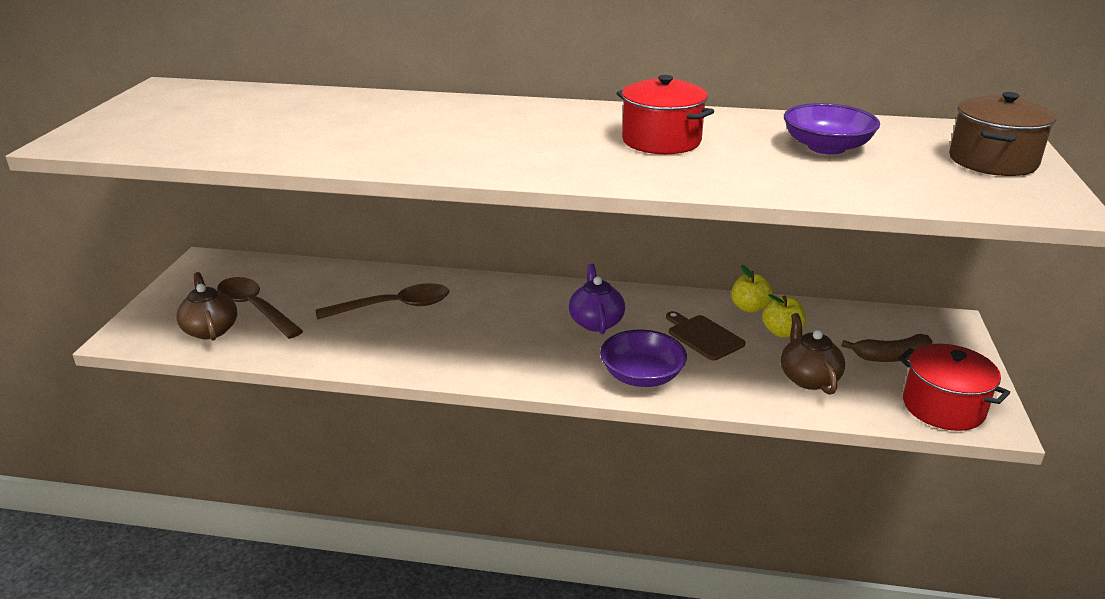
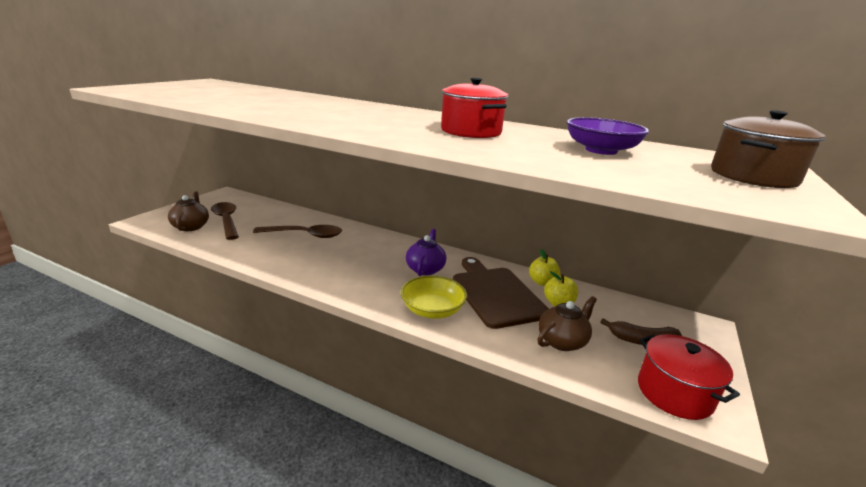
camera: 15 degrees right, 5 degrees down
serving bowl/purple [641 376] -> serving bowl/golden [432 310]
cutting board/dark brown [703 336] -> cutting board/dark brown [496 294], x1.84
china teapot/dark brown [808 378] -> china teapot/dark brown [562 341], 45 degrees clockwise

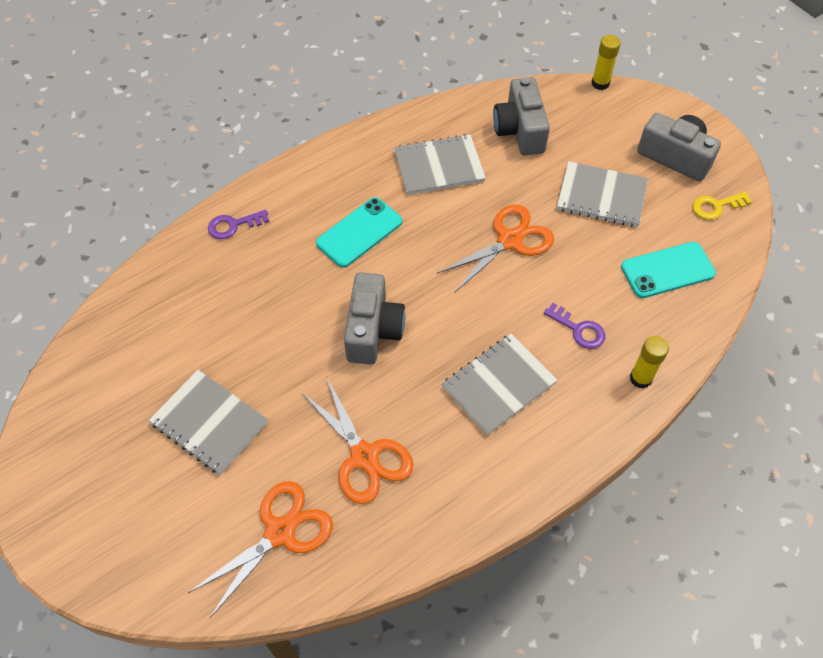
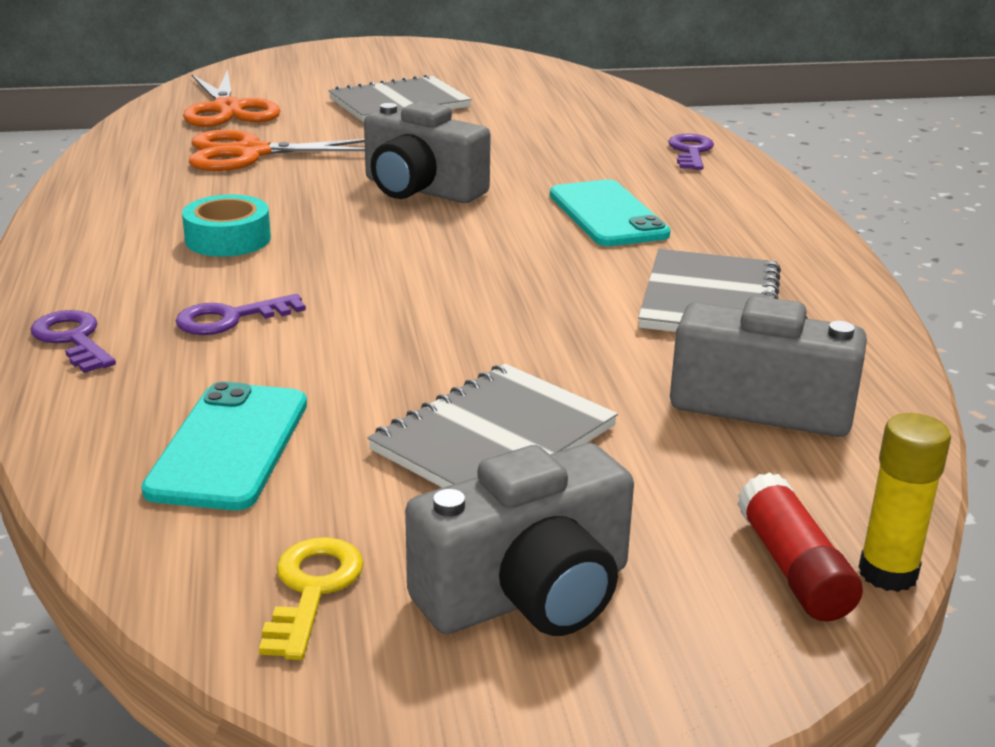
camera: 115 degrees right, 30 degrees down
stick of glue/golden [640 378] -> latchkey/purple [73 339]
notebook/ash-grey [498 385] -> roll of tape/teal [228 239]
none -> stick of glue/scarlet [793 568]
scissors/bright orange [510 240] -> none

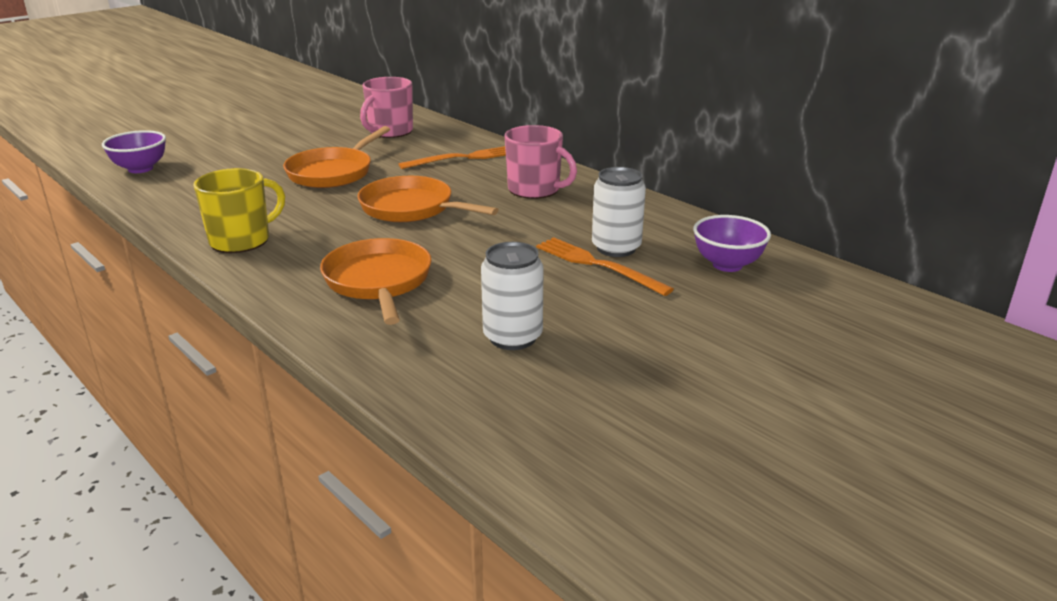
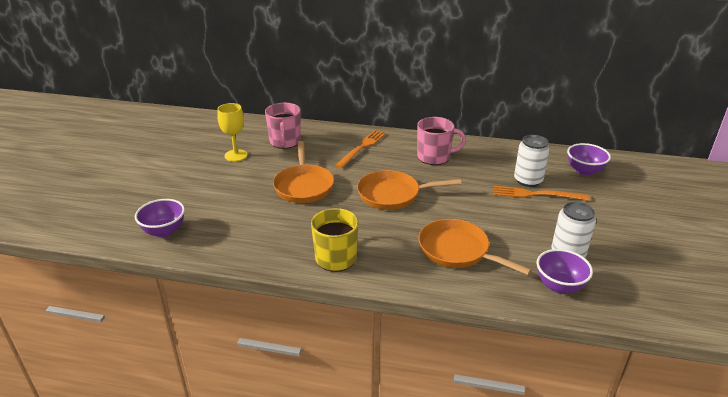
camera: 35 degrees left, 5 degrees up
none -> wine glass/golden [236 155]
none -> serving bowl/purple [559 286]

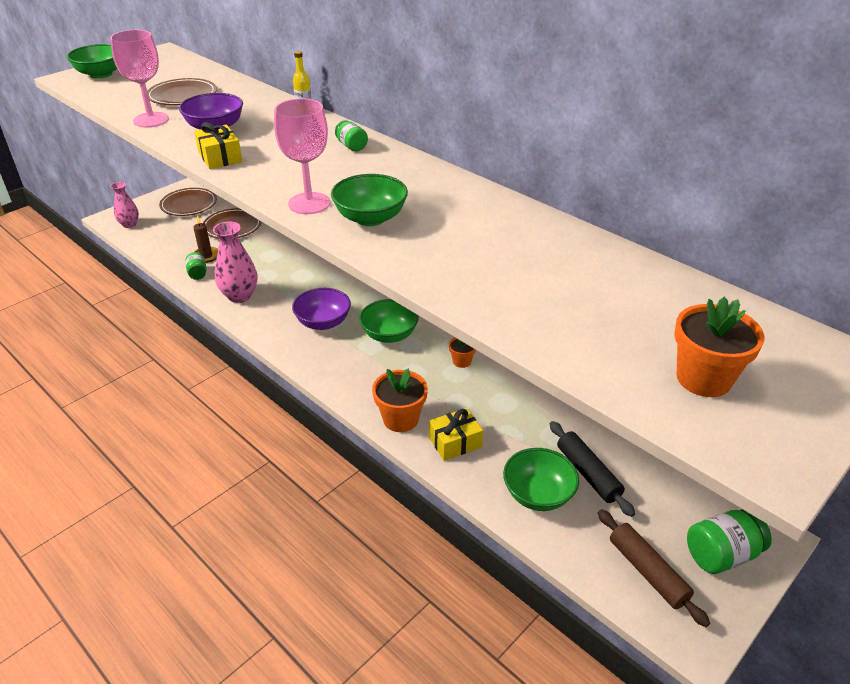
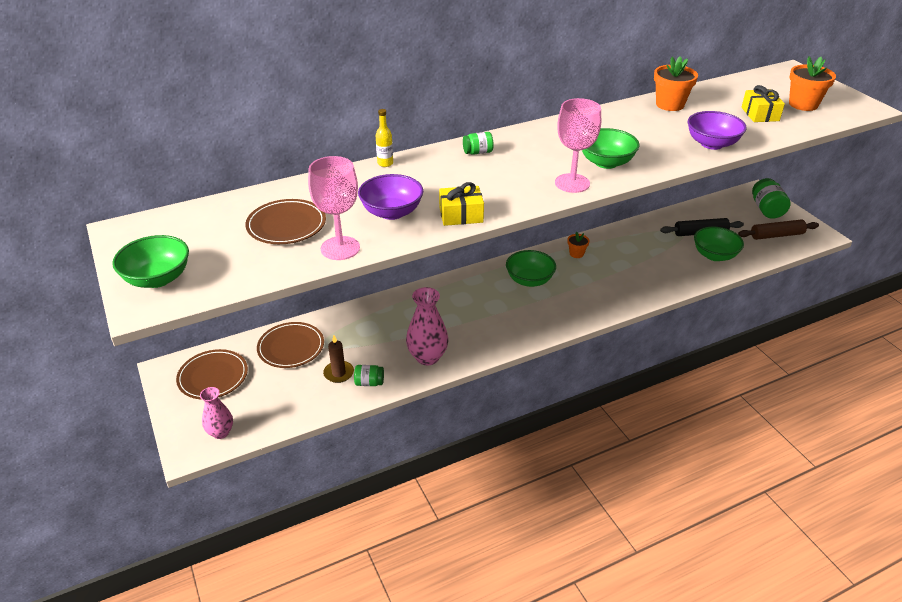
camera: 70 degrees left, 0 degrees up
flower pot/bright orange [400 419] -> flower pot/bright orange [670 104], moved
serving bowl/purple [323 322] -> serving bowl/purple [712 144], moved
present/golden [455 442] -> present/golden [760 114], moved

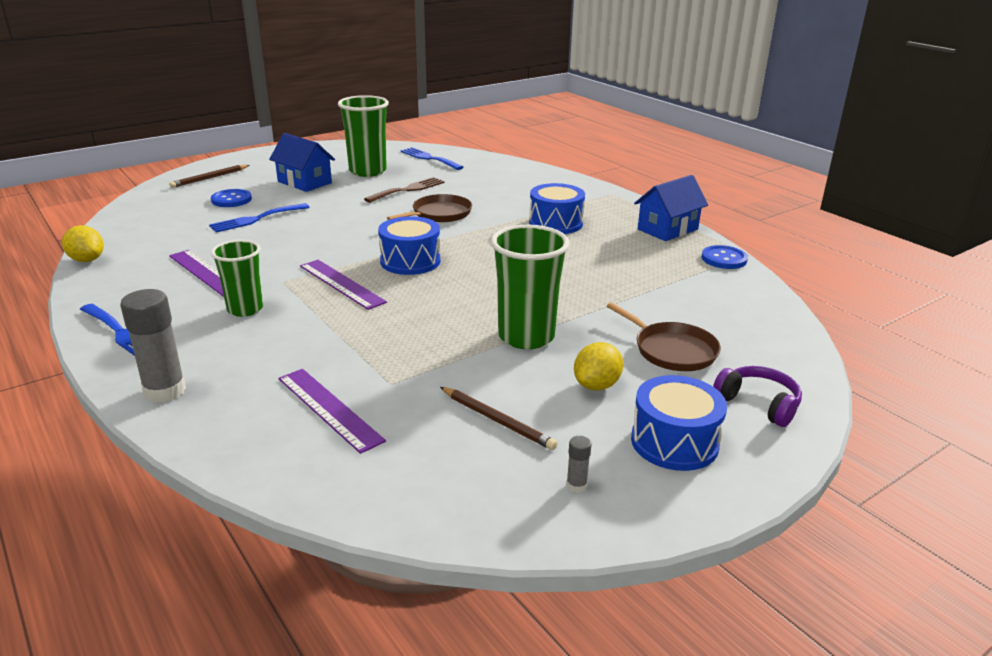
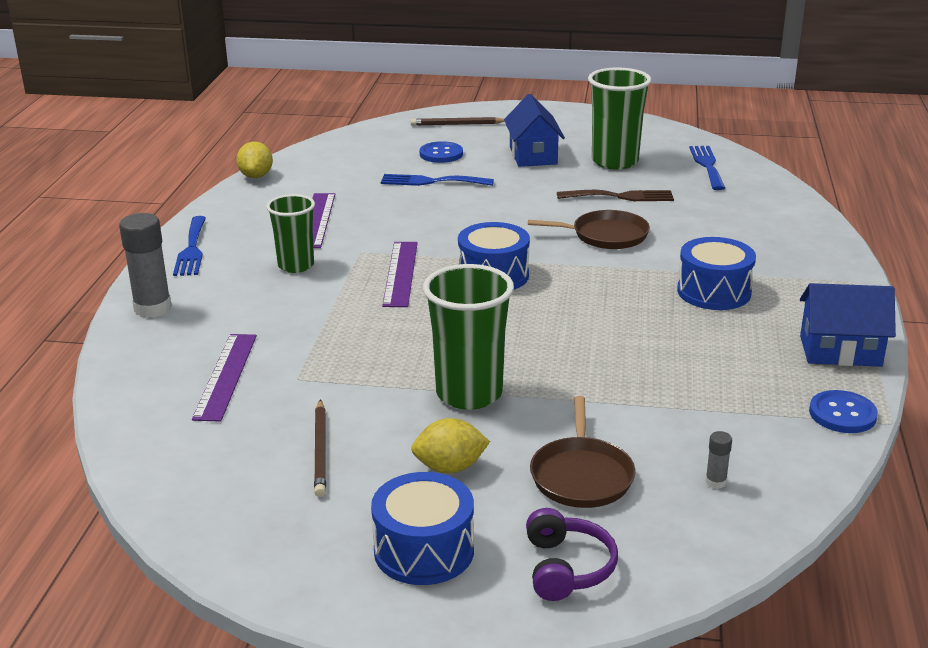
camera: 45 degrees right, 0 degrees up
stick of glue/ash-grey [576 485] -> stick of glue/ash-grey [715 482], moved

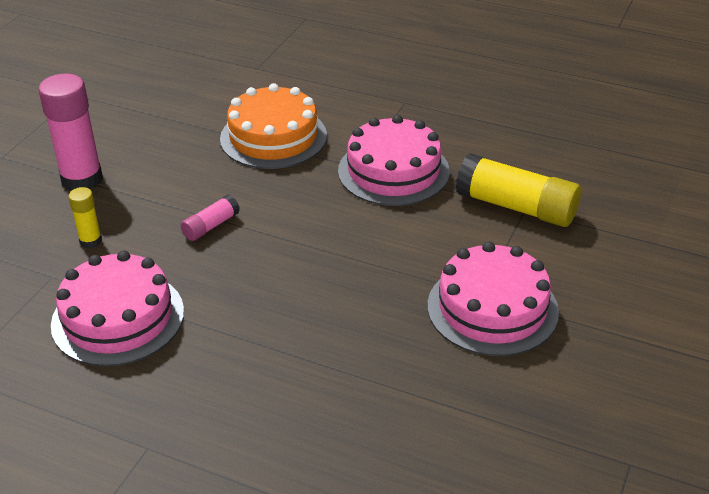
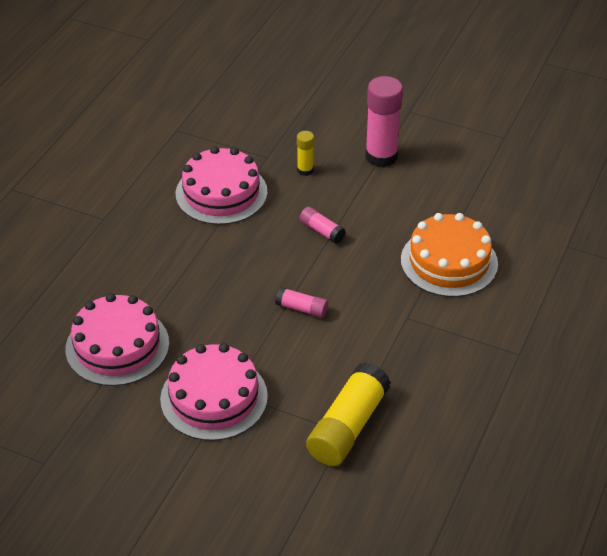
camera: 90 degrees right, 5 degrees up
layer cake/rosy [393 171] -> layer cake/rosy [117 346], moved
none -> stick of glue/rosy [302 309]

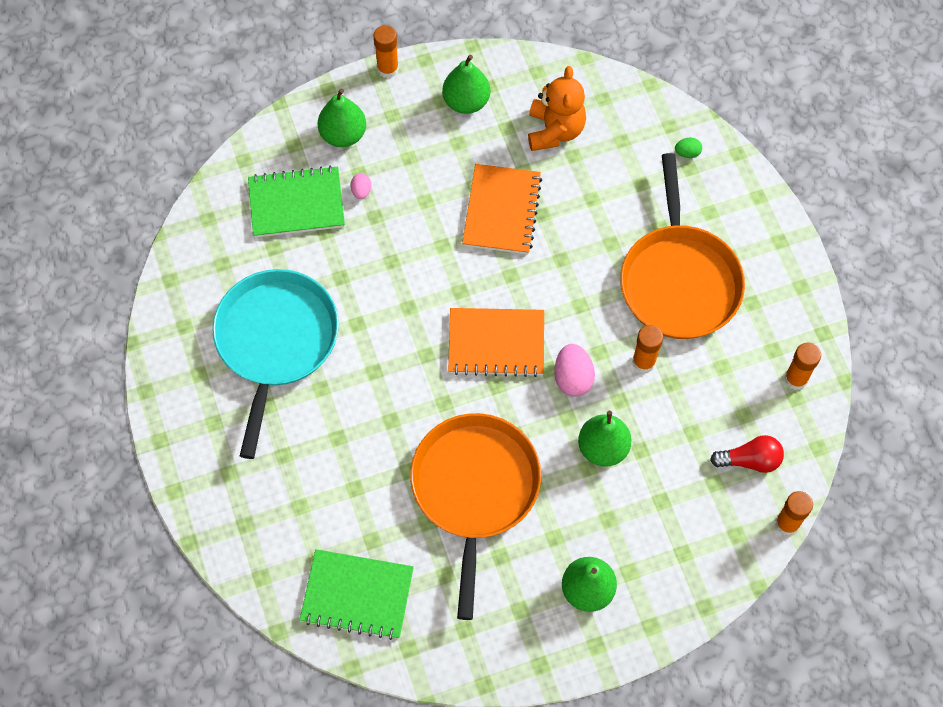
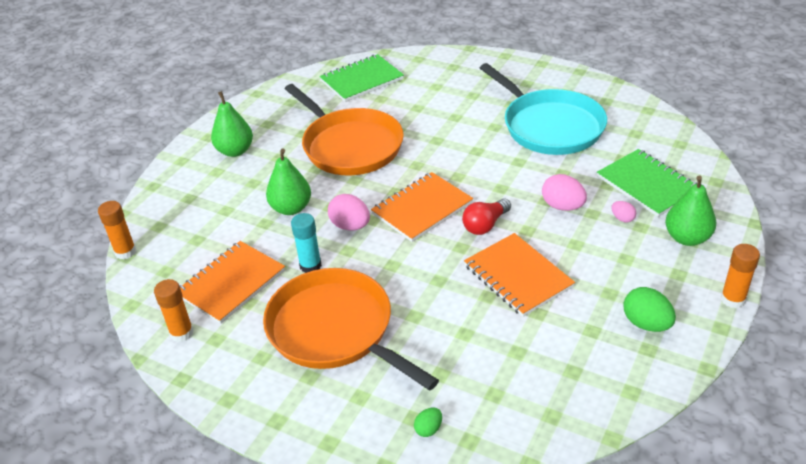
camera: 140 degrees right, 25 degrees down
none -> notebook/bright orange [231 283]
stick of glue/bright orange [643 362] -> stick of glue/teal [310 265]
lightbulb/scarlet [750 460] -> lightbulb/scarlet [485 225], moved
none -> egg/rosy [562 206]
notebook/green [296 204] -> notebook/green [647 185], 75 degrees counterclockwise
pear/green [466 102] -> egg/green [646 324]
stuffed bear/bright orange [555 130] -> none

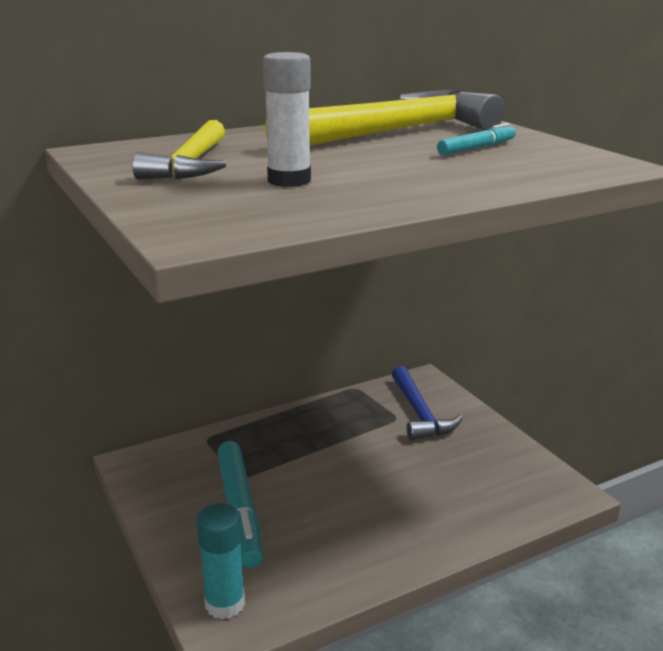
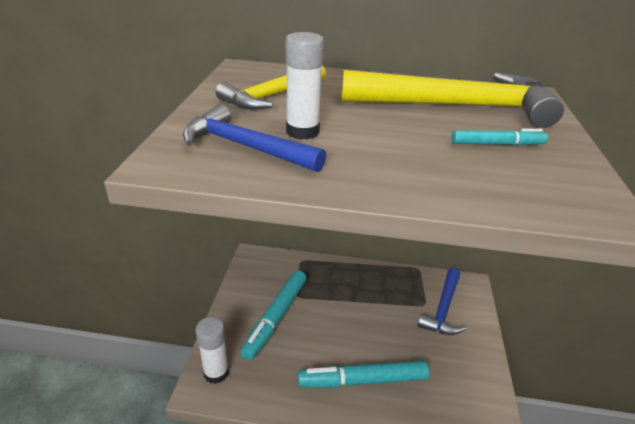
camera: 35 degrees right, 10 degrees up
none -> claw hammer/blue [245 147]
stick of glue/teal [225 604] -> stick of glue/snow-white [216 372]
none -> marker pen/teal [362 380]

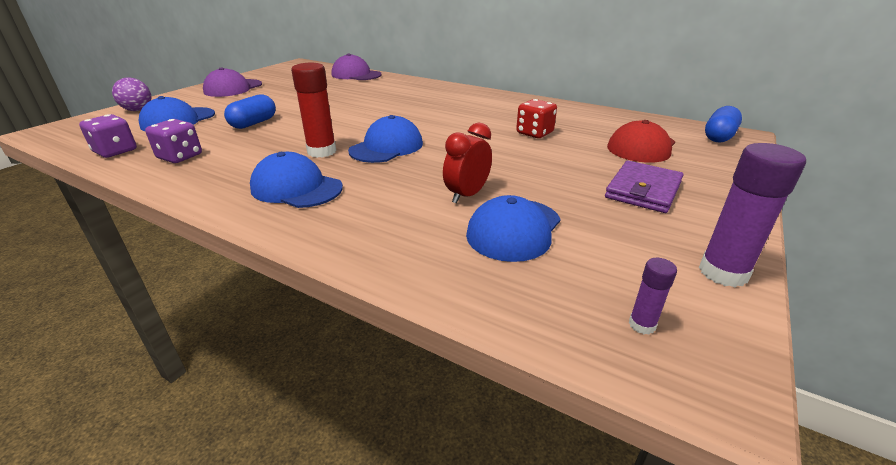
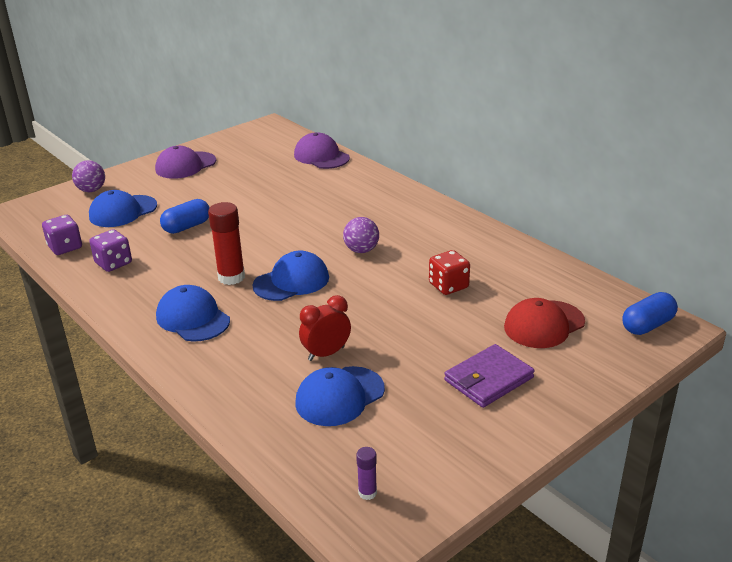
camera: 20 degrees right, 0 degrees up
none -> sphere/purple [361 250]
stick of glue/purple [723 272] -> none

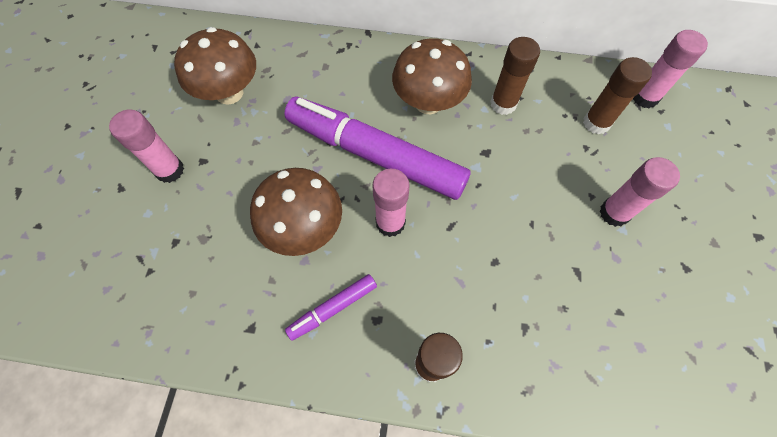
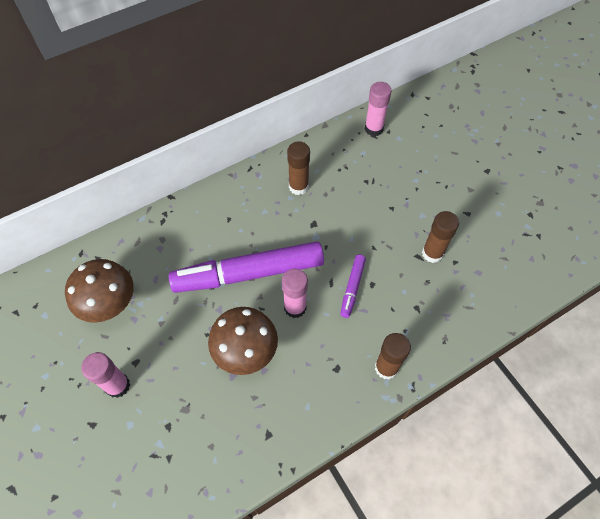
camera: 40 degrees left, 5 degrees down
marker pen/purple [333 308] -> marker pen/purple [352 287], moved
stick of glue/dark brown [596 123] -> stick of glue/dark brown [432 253], moved
fungus/dark brown [428 102] -> none
stick of glue/rosy [614 213] -> none

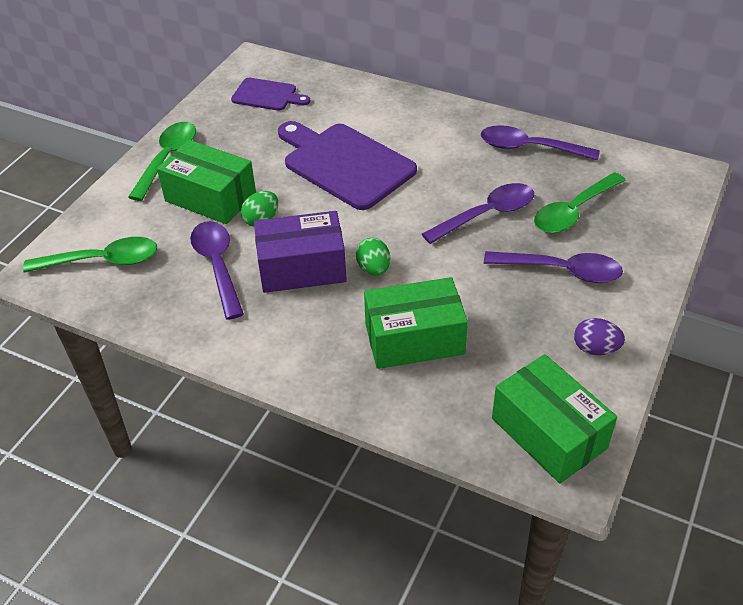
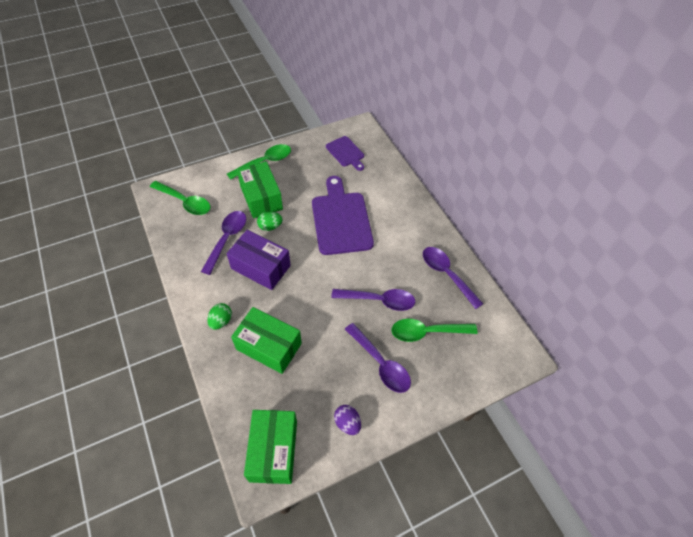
camera: 35 degrees right, 10 degrees up
egg/green [373 269] -> egg/green [221 321], moved

